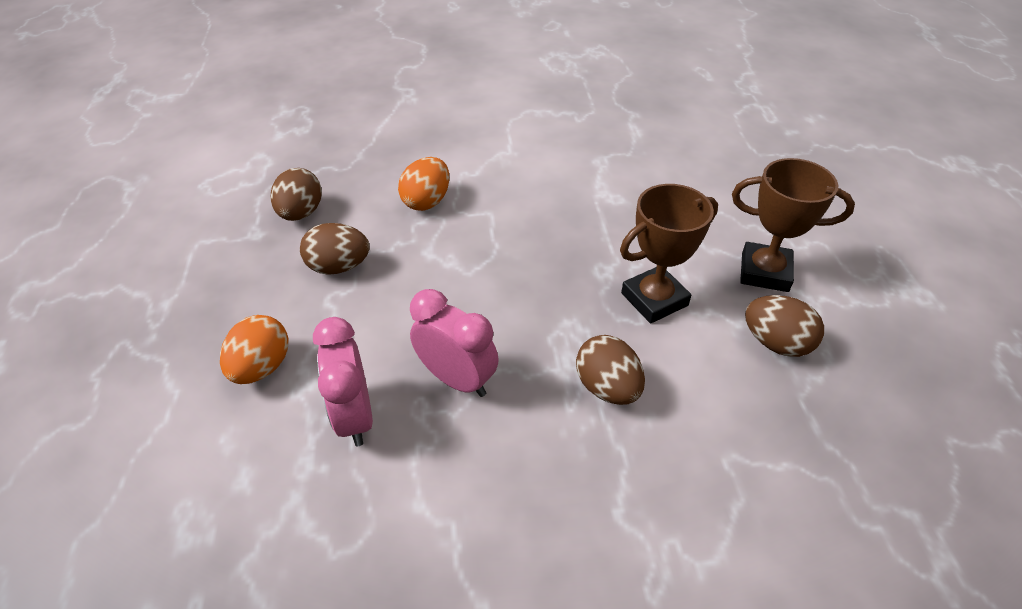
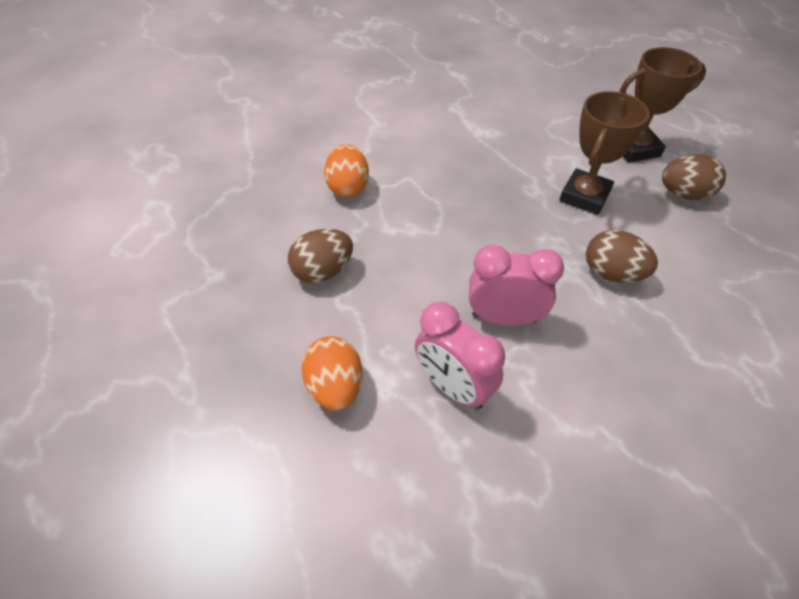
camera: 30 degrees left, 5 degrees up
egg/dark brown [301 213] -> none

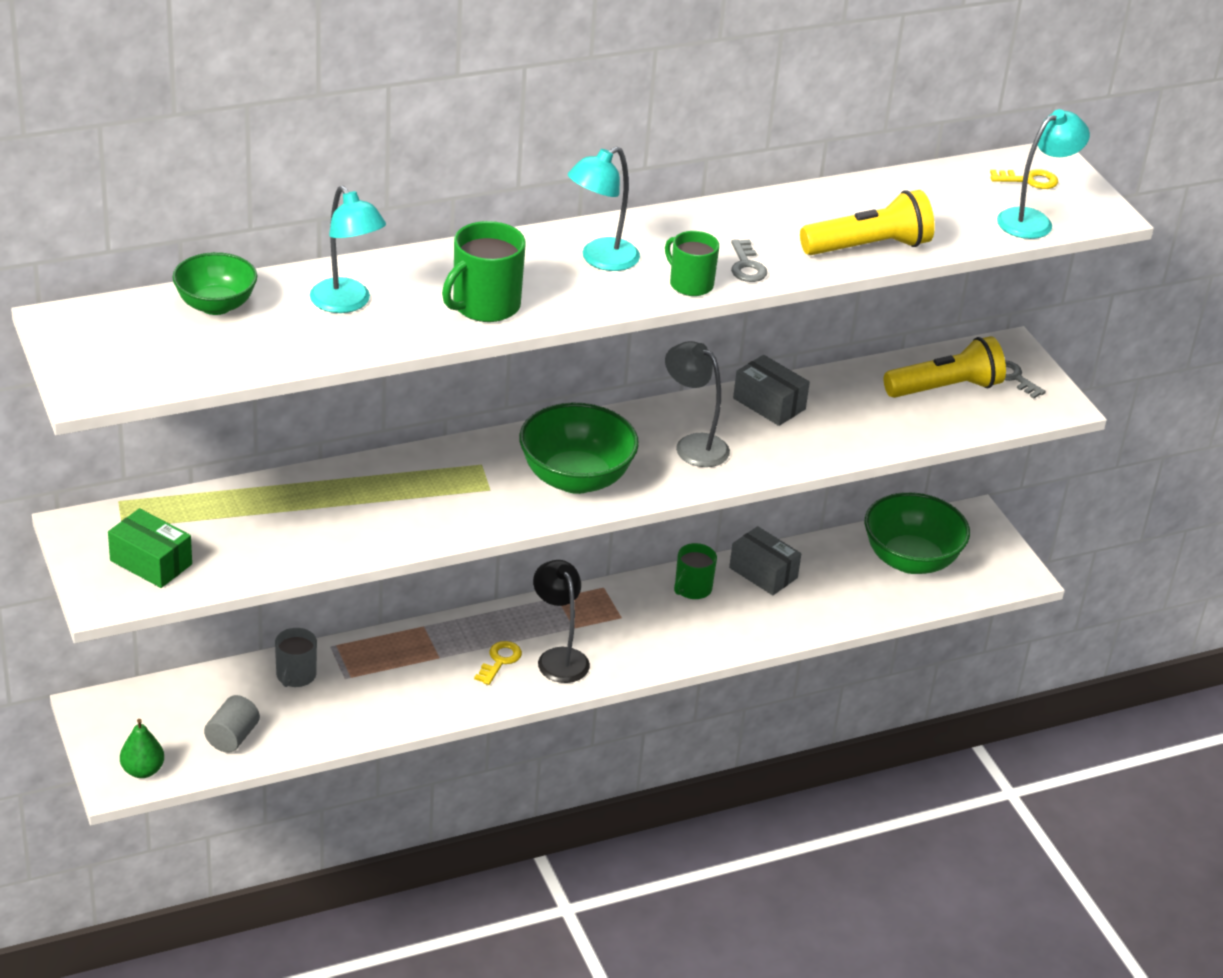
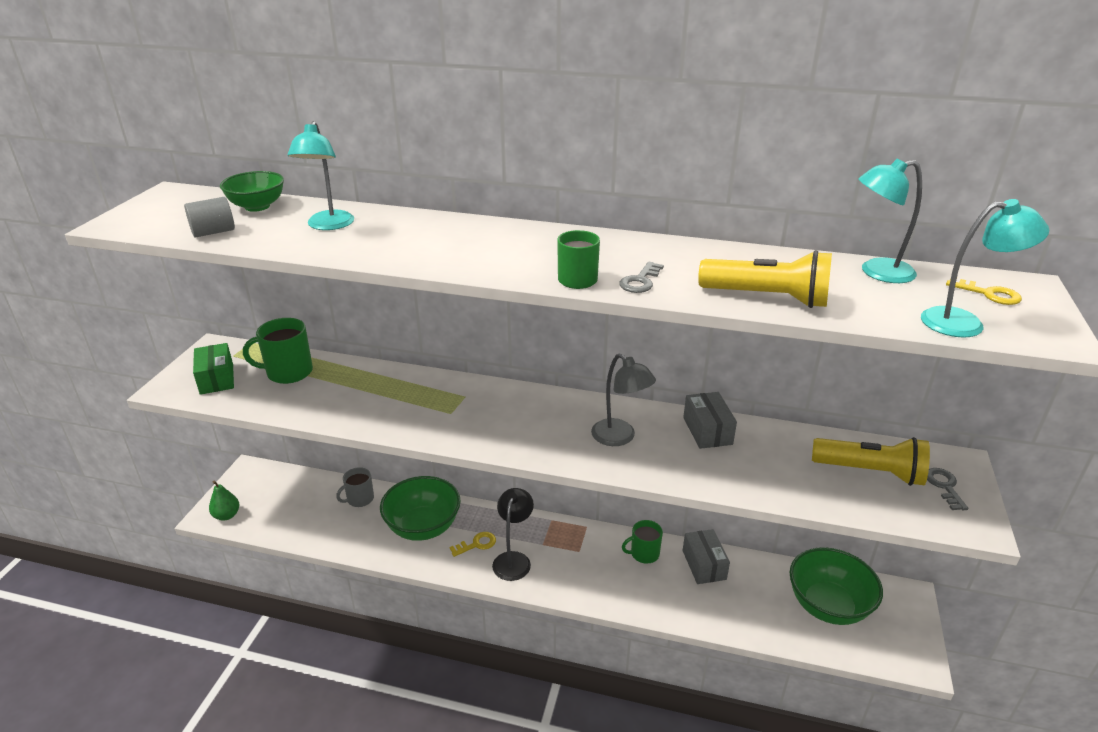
camera: 40 degrees right, 5 degrees down
cylinder/ash-grey [232 737] -> cylinder/ash-grey [213 232], moved
tea mug/green [484 306] -> tea mug/green [288 372], moved
serving bowl/green [575 478] -> serving bowl/green [423 527], moved
lamp/ash-grey [693 445] -> lamp/ash-grey [620 437], 150 degrees clockwise
lamp/teal [601 260] -> lamp/teal [877 272], moved

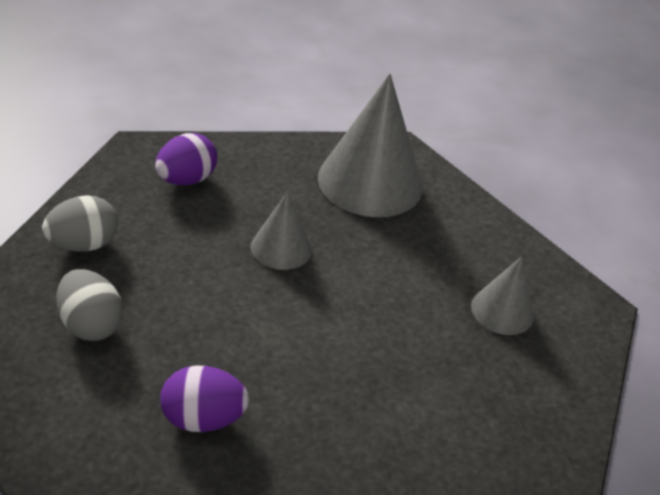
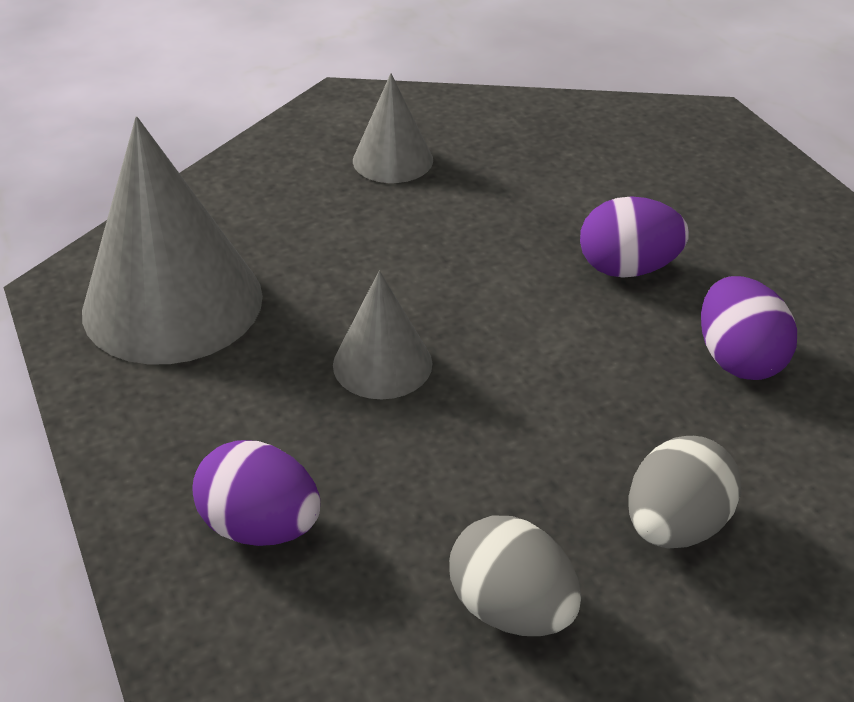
camera: 100 degrees left, 0 degrees up
none -> egg/purple [627 268]

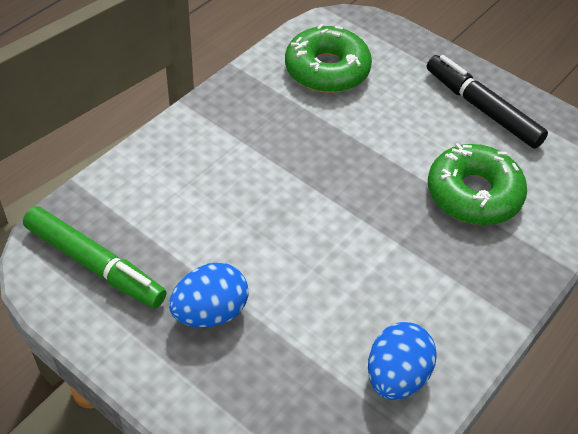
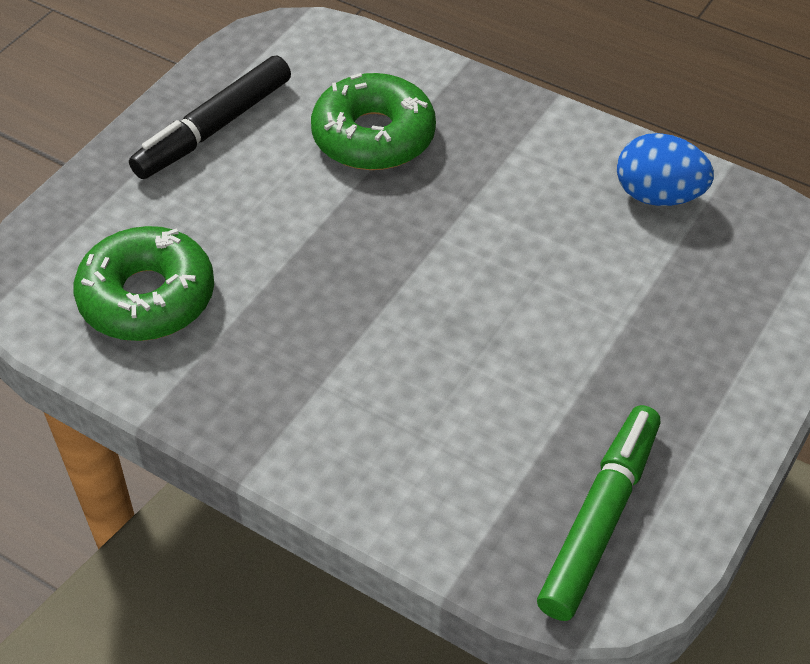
camera: 95 degrees left, 0 degrees up
egg/blue [210 312] -> none

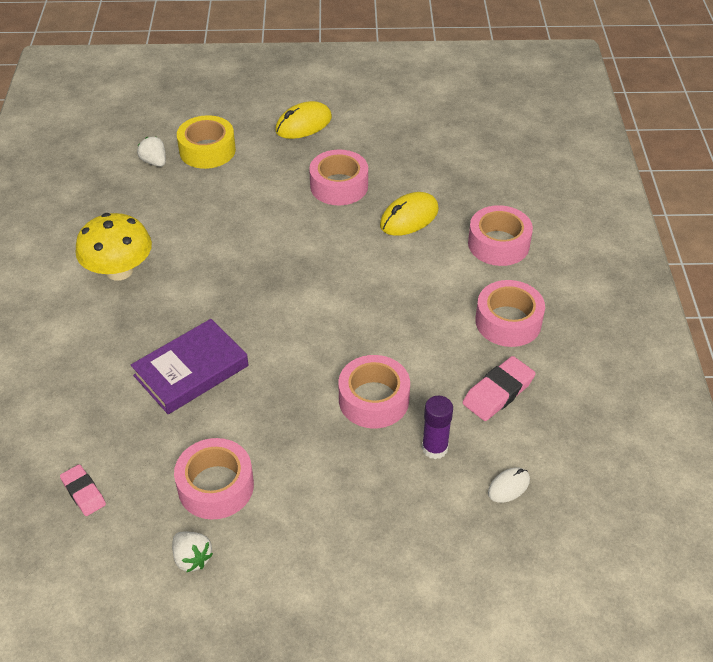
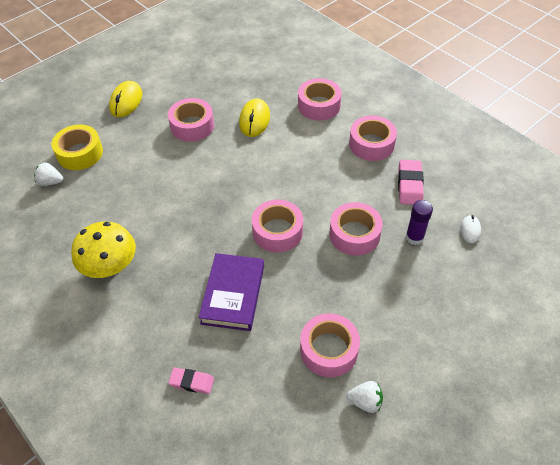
camera: 40 degrees left, 5 degrees up
gum eraser/rosy [83 492] -> gum eraser/rosy [192 382], moved
none -> roll of tape/rosy [277 231]

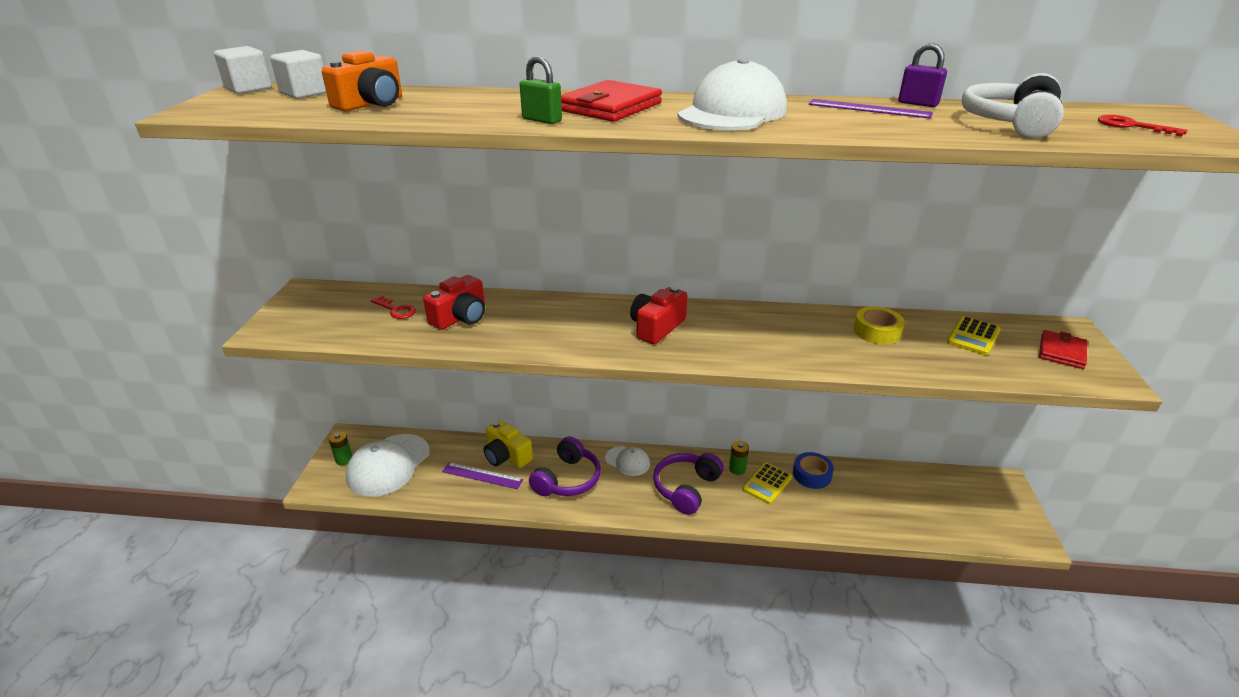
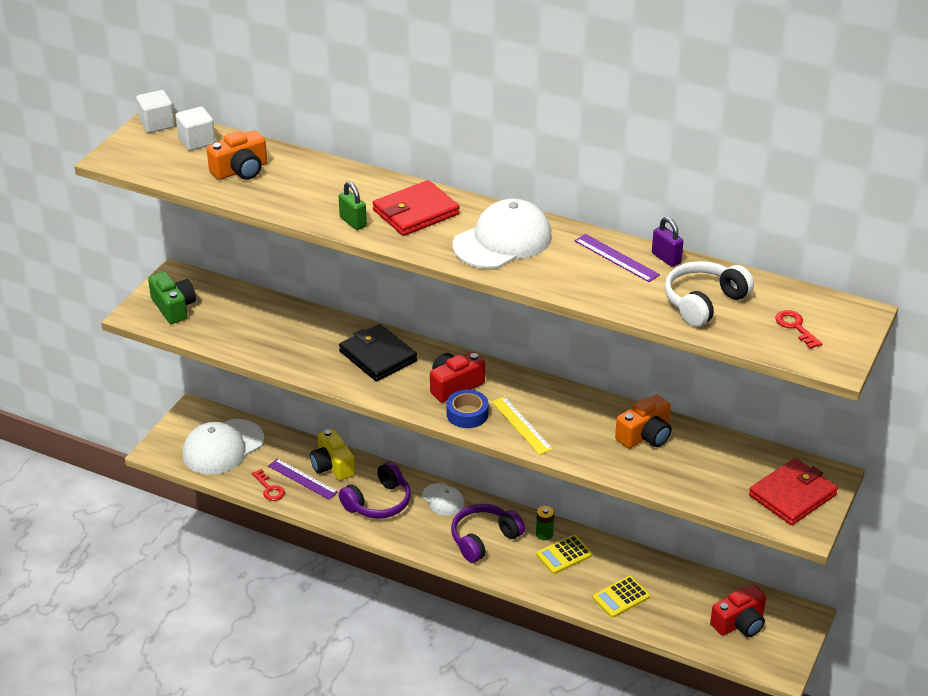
camera: 20 degrees right, 5 degrees up
none -> compact camera/green [173 307]
latchkey/scarlet [396 310] -> latchkey/scarlet [269 489], moved
none -> billfold/ebony [378 356]
roll of tape/blue [812 475] -> roll of tape/blue [467 414], moved
none -> measuring stick/golden [521 425]
calculator/golden [973 336] -> calculator/golden [621 597], moved
roll of tape/golden [877 331] -> compact camera/bright orange [645 435]
compact camera/scarlet [460 317] -> compact camera/scarlet [739 623], moved
billfold/scarlet [1061 352] -> billfold/scarlet [792 495], x1.57
AA battery/green [344 459] -> none

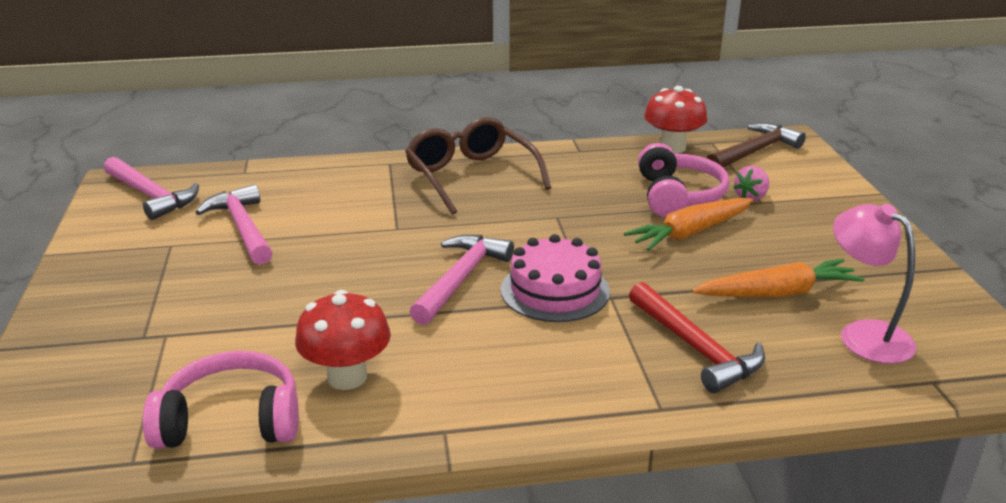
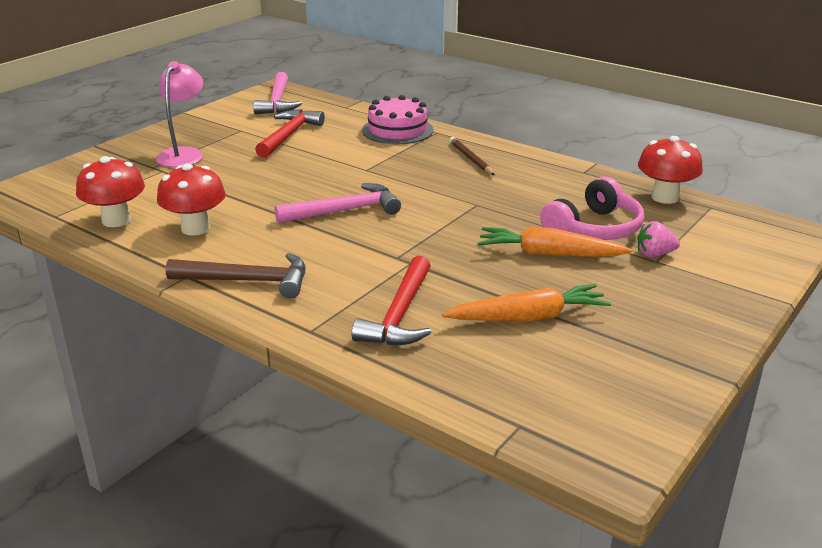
camera: 45 degrees right, 0 degrees up
headset/rosy [231 421] -> fungus/scarlet [116 220]
lamp/rosy [864 334] -> lamp/rosy [184 154], moved
claw hammer/dark brown [754 152] -> claw hammer/dark brown [247 281], moved
claw hammer/rosy [242 228] -> claw hammer/scarlet [288 135]
layer cake/rosy [555 290] -> layer cake/rosy [397 130], moved
toy carrot/bright orange [777 293] -> toy carrot/bright orange [528 317], 45 degrees counterclockwise
eyeglasses/dark brown [471 176] -> pencil/dark brown [471 159]

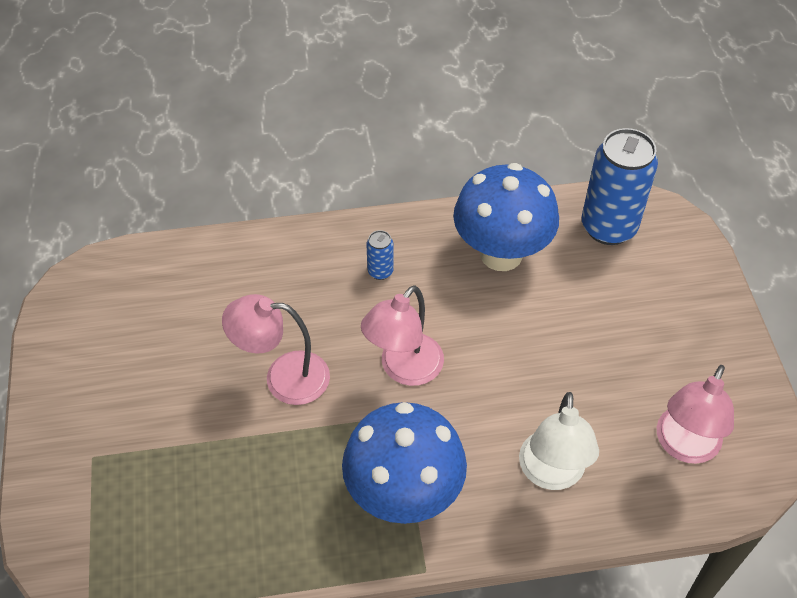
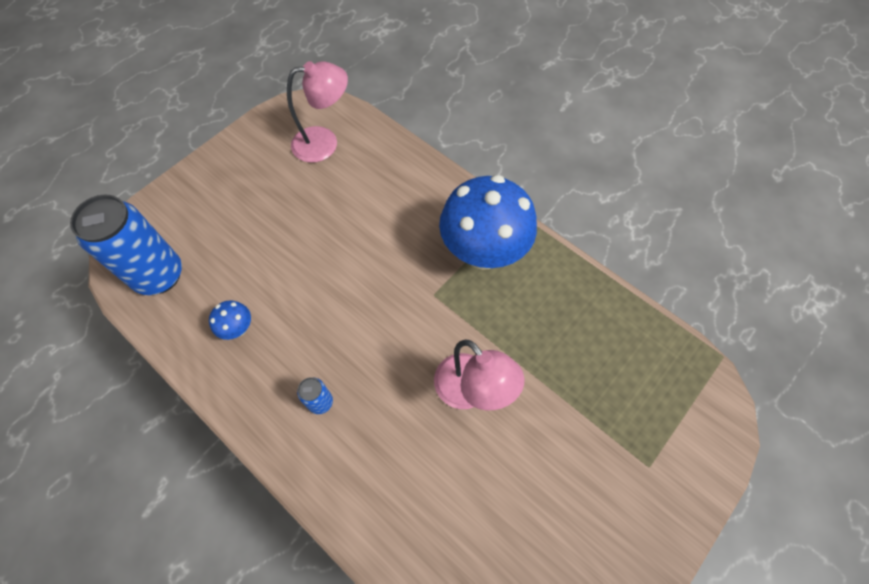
camera: 130 degrees left, 10 degrees up
fungus/blue [501 254] -> fungus/blue [238 329], x0.41
lamp/rosy [404 369] -> none
lamp/snow-white [551 474] -> none

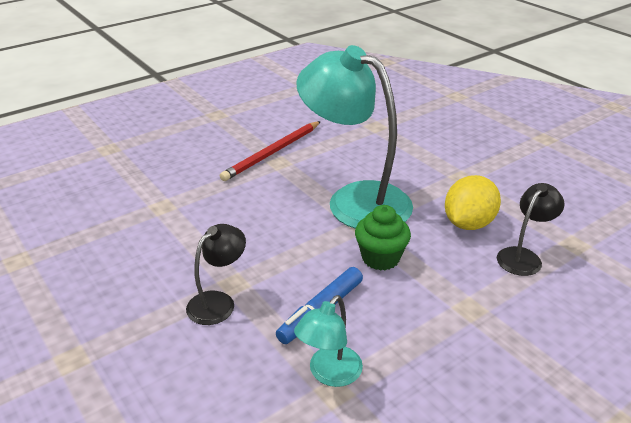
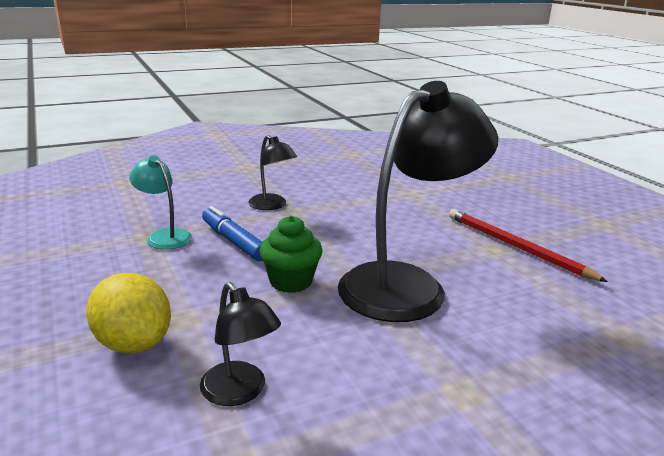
camera: 100 degrees right, 10 degrees down
lemon/golden [468 223] -> lemon/golden [133 343], moved
lamp/teal [355 200] -> lamp/ebony [407 284]

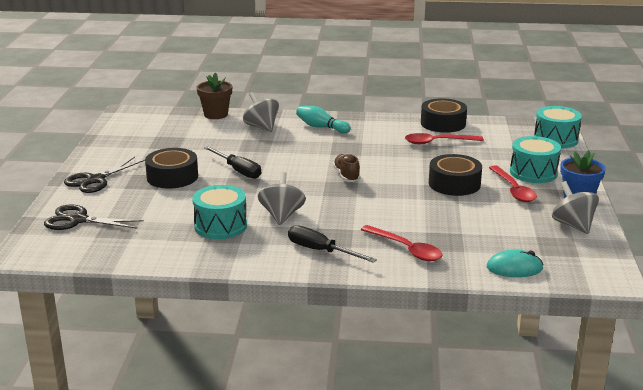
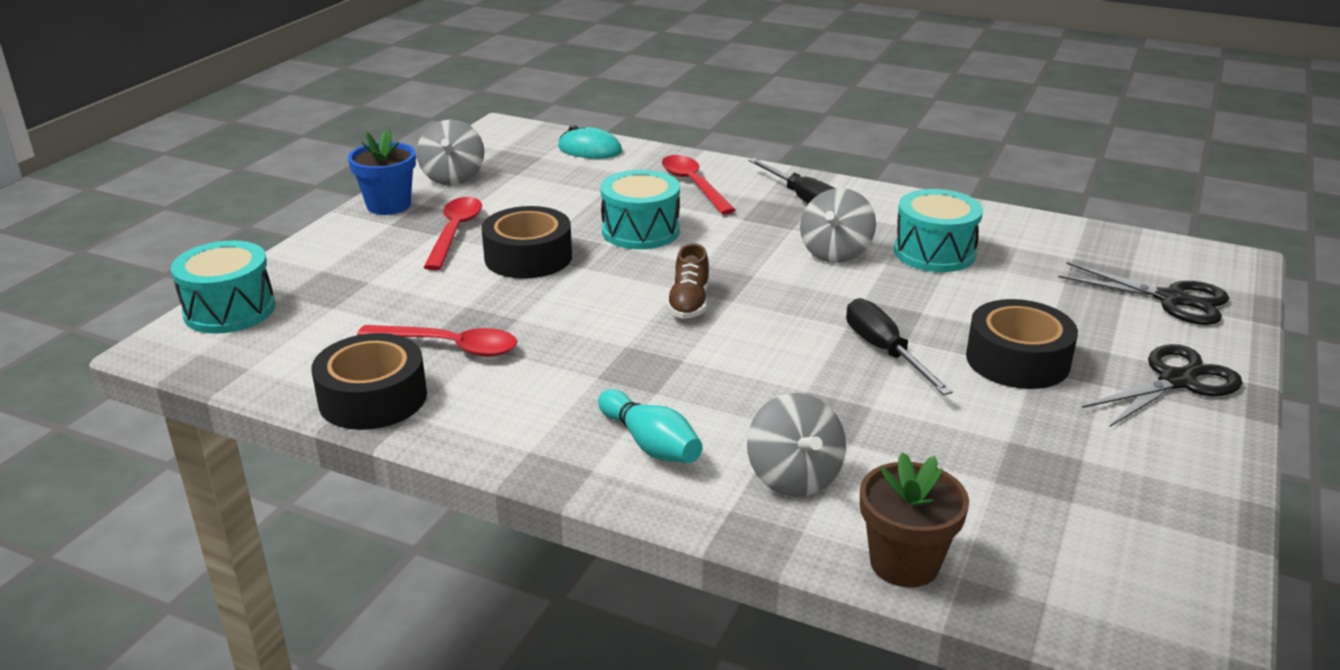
camera: 160 degrees left, 5 degrees up
toy drum/teal [533 172] -> toy drum/teal [640 231], moved

